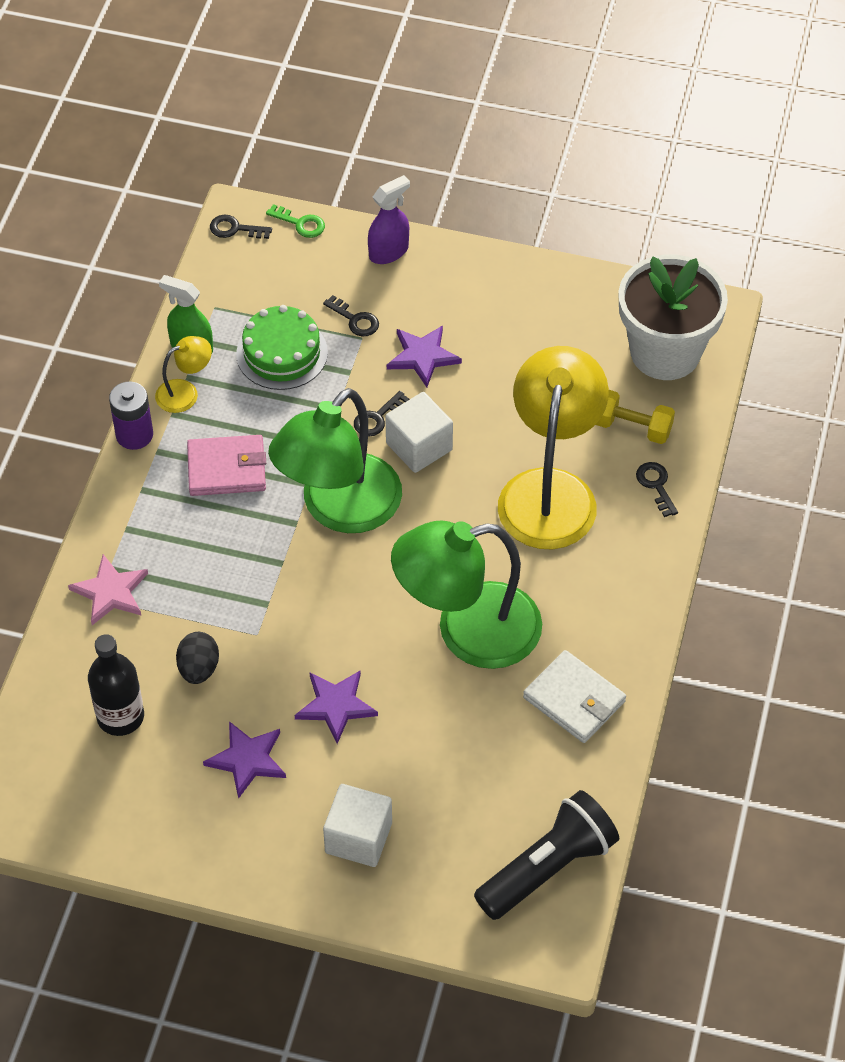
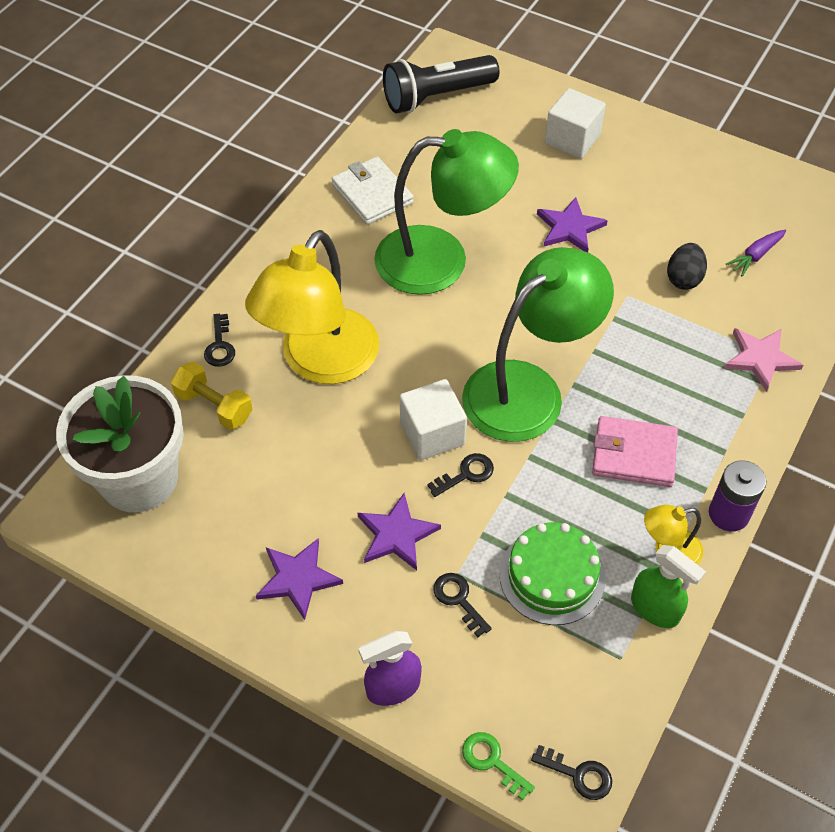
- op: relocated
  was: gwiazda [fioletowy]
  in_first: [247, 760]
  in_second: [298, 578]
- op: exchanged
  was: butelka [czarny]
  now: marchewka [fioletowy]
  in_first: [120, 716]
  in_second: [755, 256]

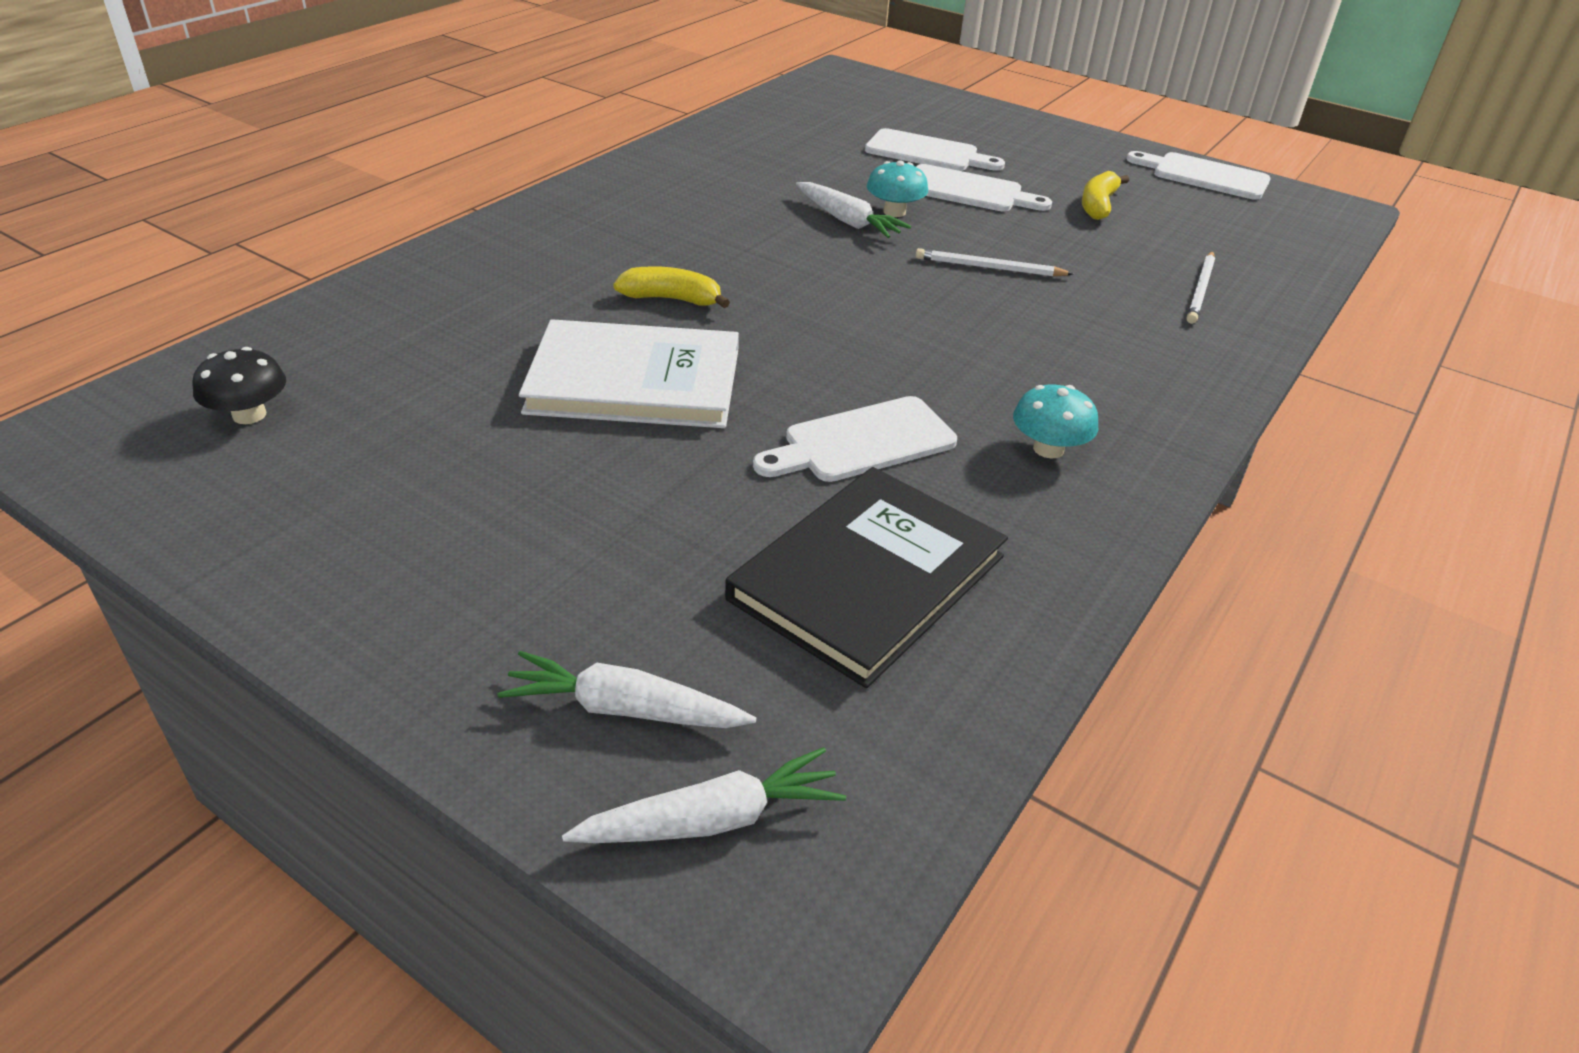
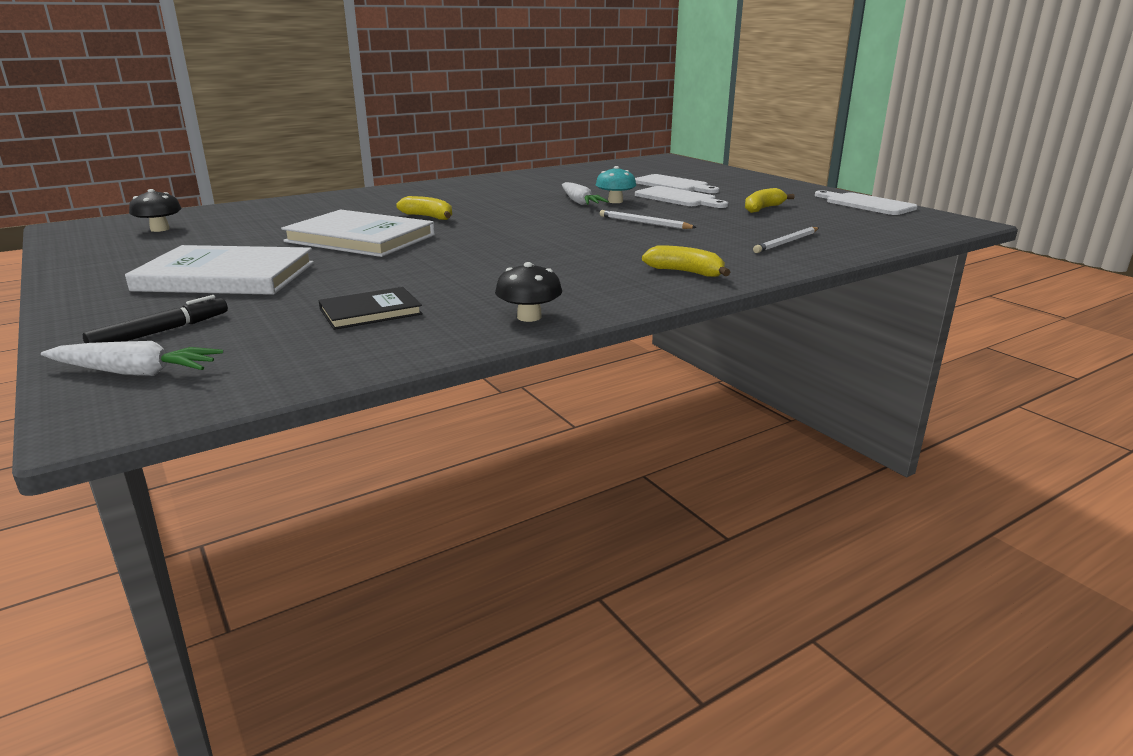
- op: exchanged
  was: marchewka [biały]
  now: flamaster [czarny]
  in_first: [625, 709]
  in_second: [161, 332]
- op: appeared
  now: książka [biały]
  in_second: [226, 277]
- op: size
  was: książka [czarny]
  in_first: [867, 577]
  in_second: [370, 312]
  ratio: 0.54
- op: appeared
  now: grzyb [czarny]
  in_second: [529, 317]
- op: appeared
  now: banan [żółty]
  in_second: [686, 272]
- op: missing
  was: deska do krojenia [biały]
  in_first: [862, 442]
- op: missing
  was: grzyb [turkusowy]
  in_first: [1048, 449]

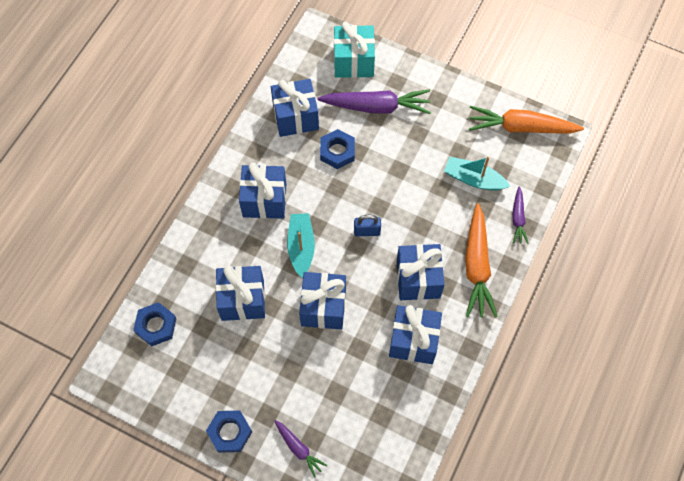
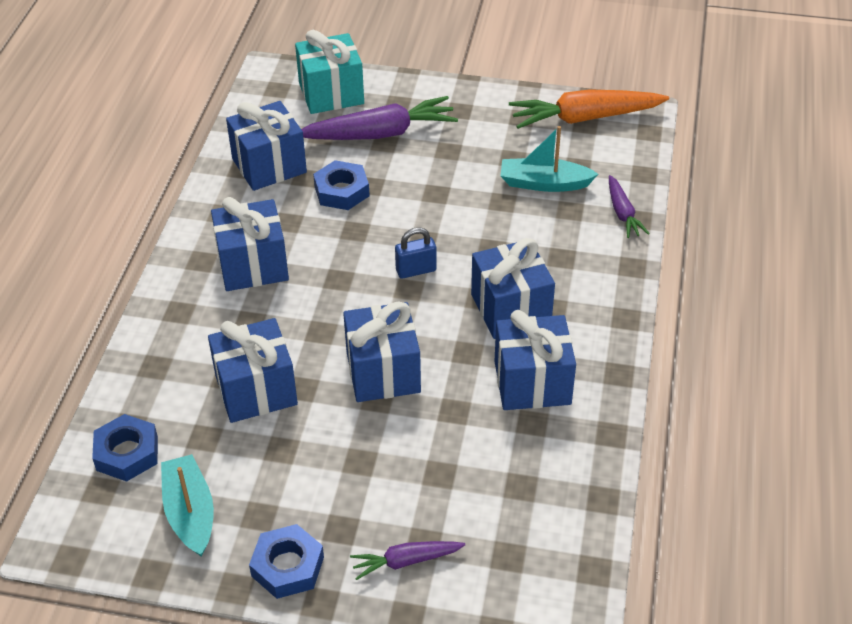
- op: relocated
  was: łódka [turkusowy]
  in_first: [301, 247]
  in_second: [190, 513]
- op: spun
  was: marchewka [fioletowy]
  in_first: [298, 448]
  in_second: [406, 561]
  clockwise: 135
- op: missing
  was: marchewka [pomarańczowy]
  in_first: [477, 266]

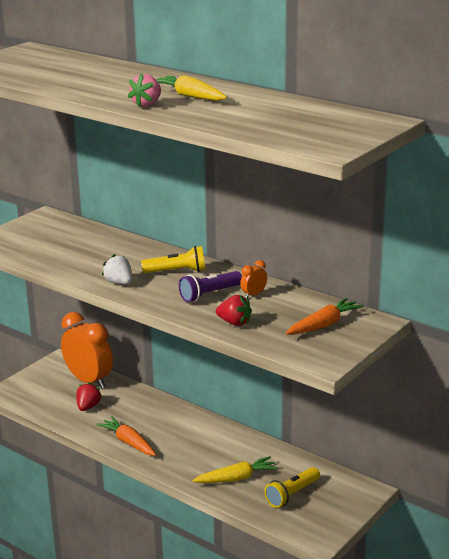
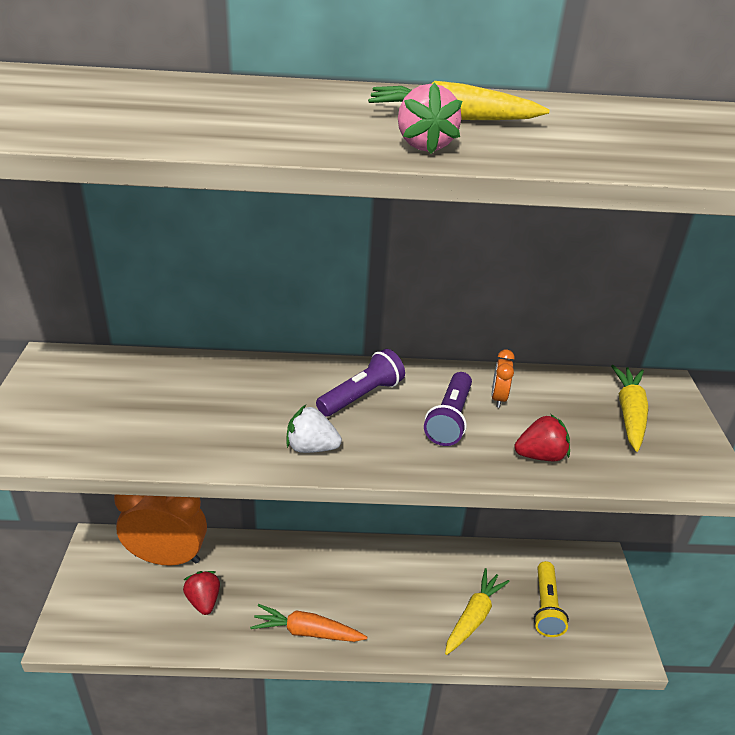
- op: colour
  was: latarka [żółty]
  now: latarka [fioletowy]
  in_first: [176, 271]
  in_second: [361, 396]
- op: colour
  was: marchewka [pomarańczowy]
  now: marchewka [żółty]
  in_first: [324, 325]
  in_second: [629, 413]

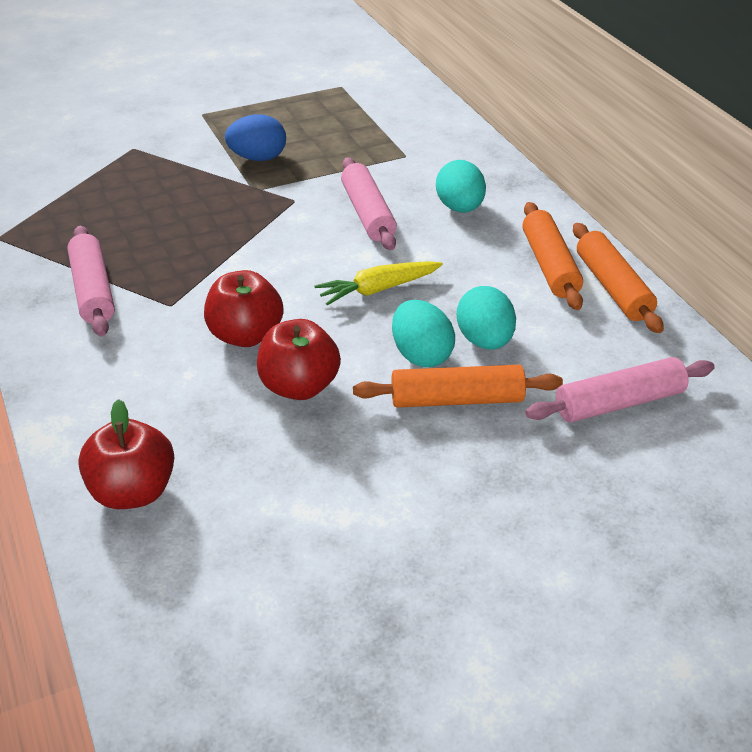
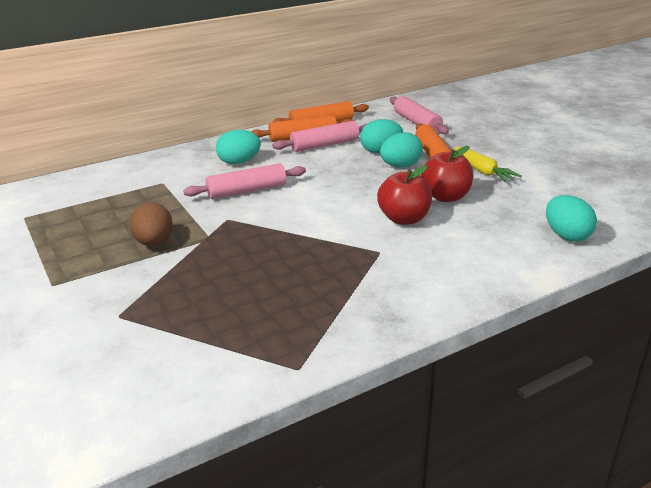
- op: colour
  was: jajko [niebieski]
  now: jajko [brązowy]
  in_first: [258, 158]
  in_second: [154, 243]
- op: relocated
  was: wałek do ciasta [różowy]
  in_first: [93, 291]
  in_second: [325, 145]
- op: relocated
  was: marchewka [żółty]
  in_first: [378, 289]
  in_second: [483, 171]
- op: exchanged
  was: jabłko [czerwony]
  now: jajko [turkusowy]
  in_first: [133, 492]
  in_second: [566, 235]

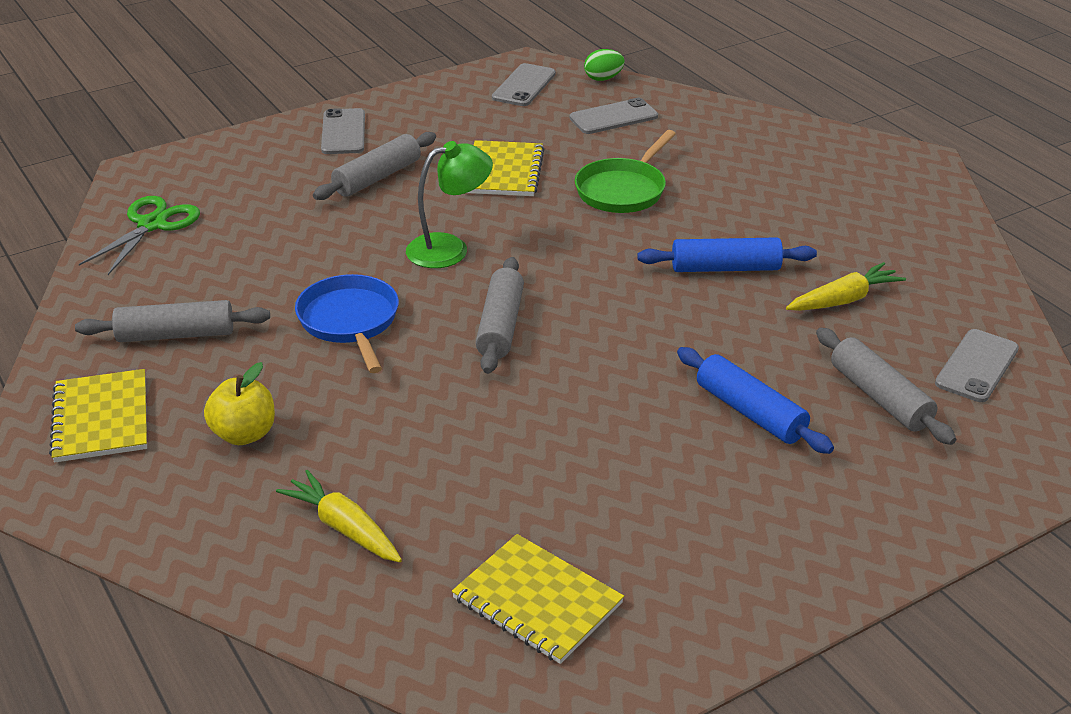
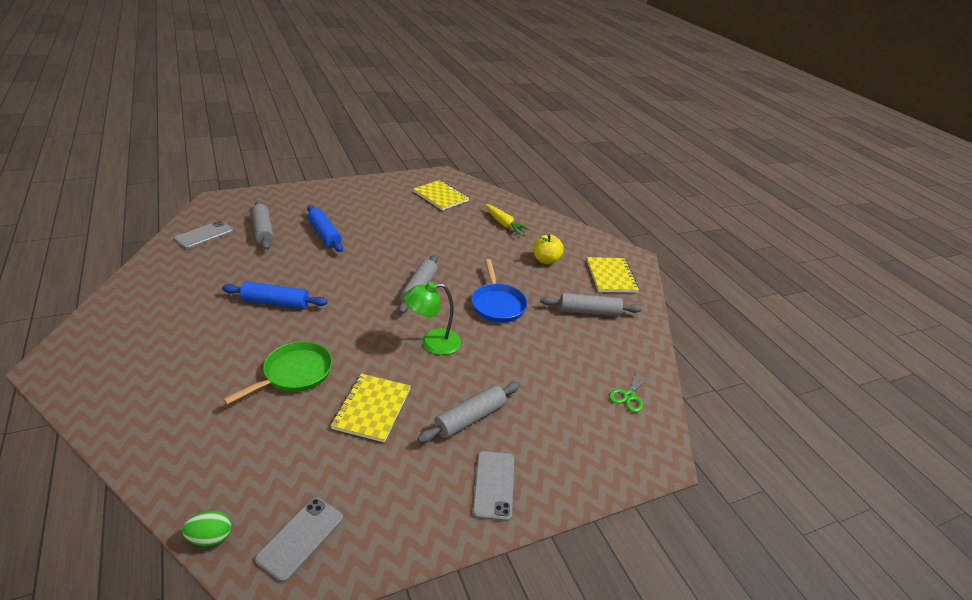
- op: size
  was: nożyczki [zielony]
  in_first: [152, 225]
  in_second: [629, 396]
  ratio: 0.65
- op: missing
  was: telefon [szary]
  in_first: [613, 117]
- op: missing
  was: marchewka [żółty]
  in_first: [844, 300]

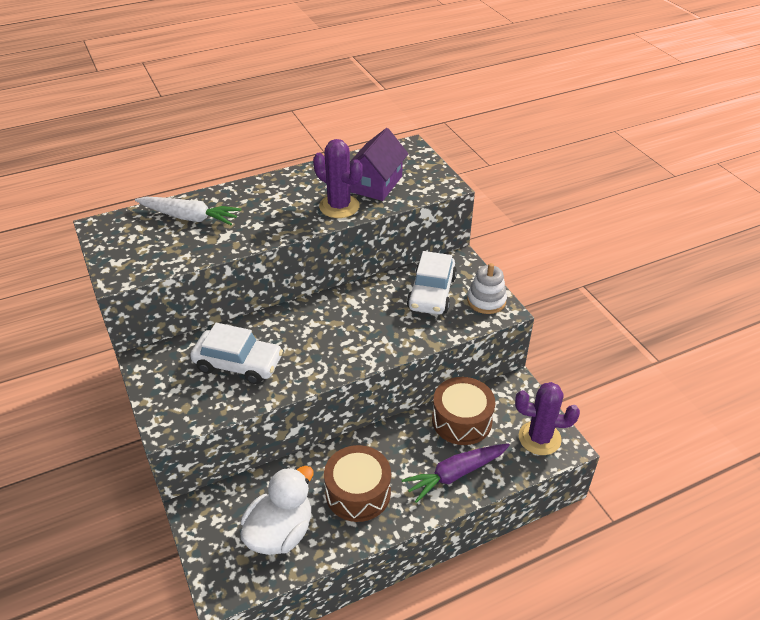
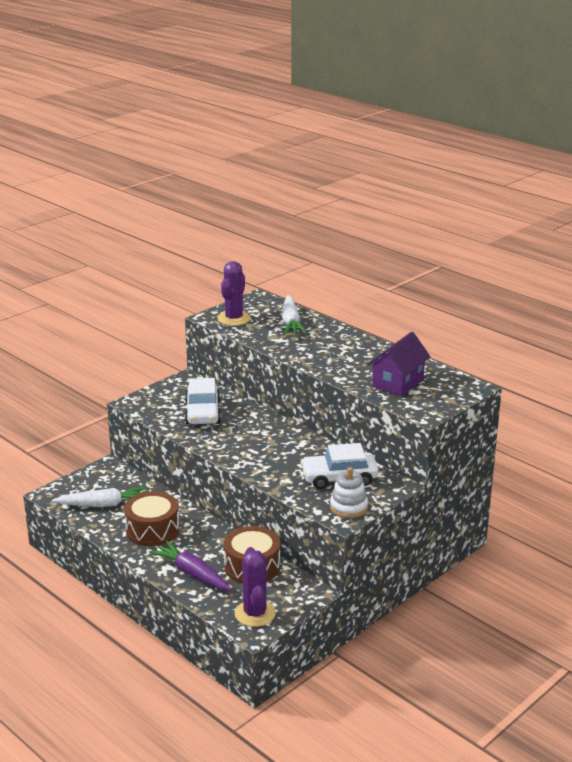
- op: exchanged
  was: kaczka [biały]
  now: marchewka [biały]
  in_first: [280, 532]
  in_second: [104, 505]
- op: relocated
  was: kaktus [fioletowy]
  in_first: [339, 206]
  in_second: [234, 319]
- op: spun
  was: domek [fioletowy]
  in_first: [376, 184]
  in_second: [398, 382]
  clockwise: -60

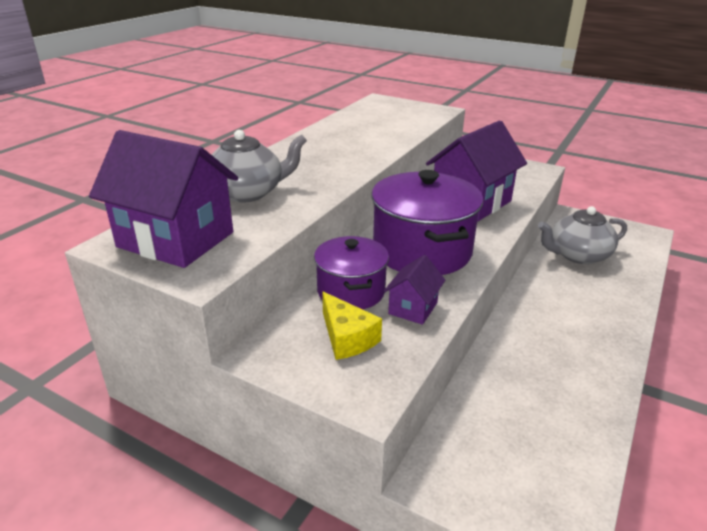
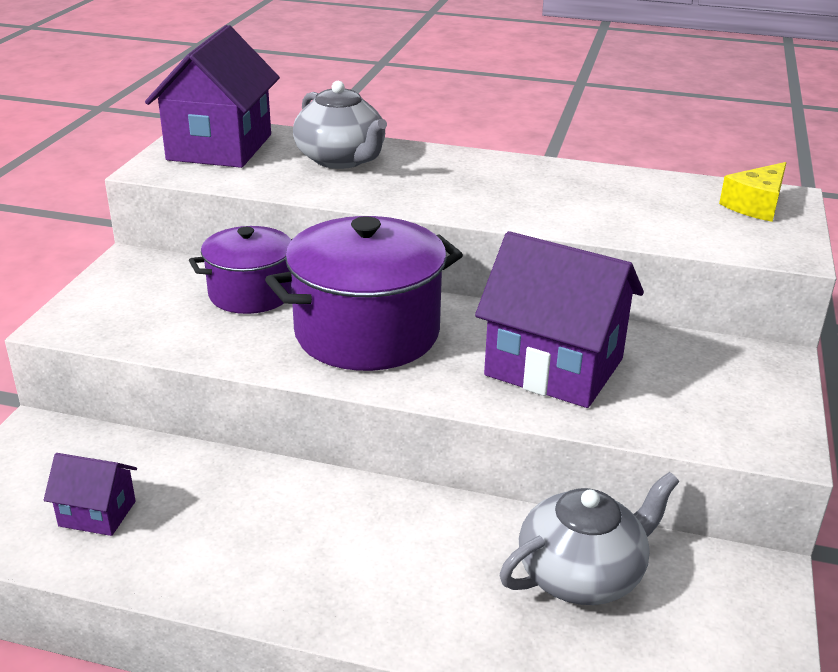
- op: relocated
  was: domek [fioletowy]
  in_first: [413, 308]
  in_second: [97, 513]
- op: spun
  was: imbryk [szary]
  in_first: [577, 255]
  in_second: [582, 574]
  clockwise: 90
- op: relocated
  was: ser [żółty]
  in_first: [347, 338]
  in_second: [756, 205]

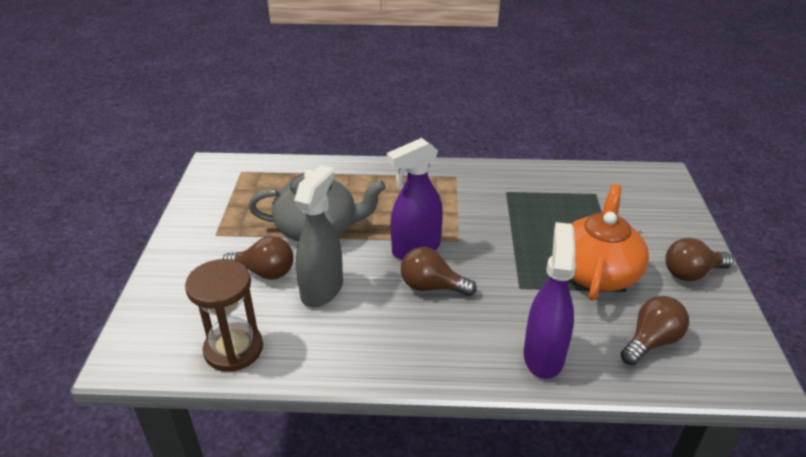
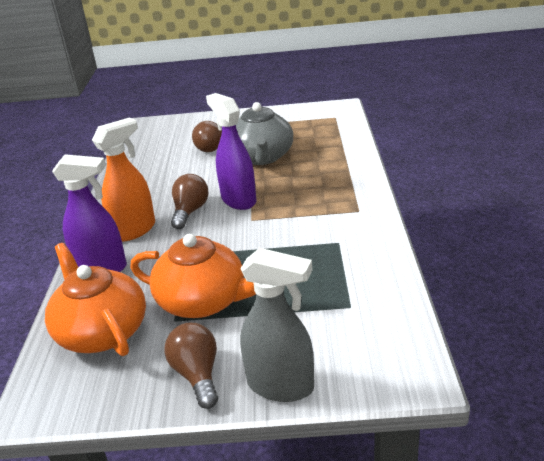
- op: exchanged
  was: żarówka [brązowy]
  now: imbryk [pomarańczowy]
  in_first: [651, 341]
  in_second: [102, 331]
- op: appeared
  now: spryskiwacz [pomarańczowy]
  in_second: [134, 230]
- op: relocated
  was: spryskiwacz [szary]
  in_first: [322, 290]
  in_second: [281, 386]
- op: missing
  was: klepsydra [brązowy]
  in_first: [233, 349]

